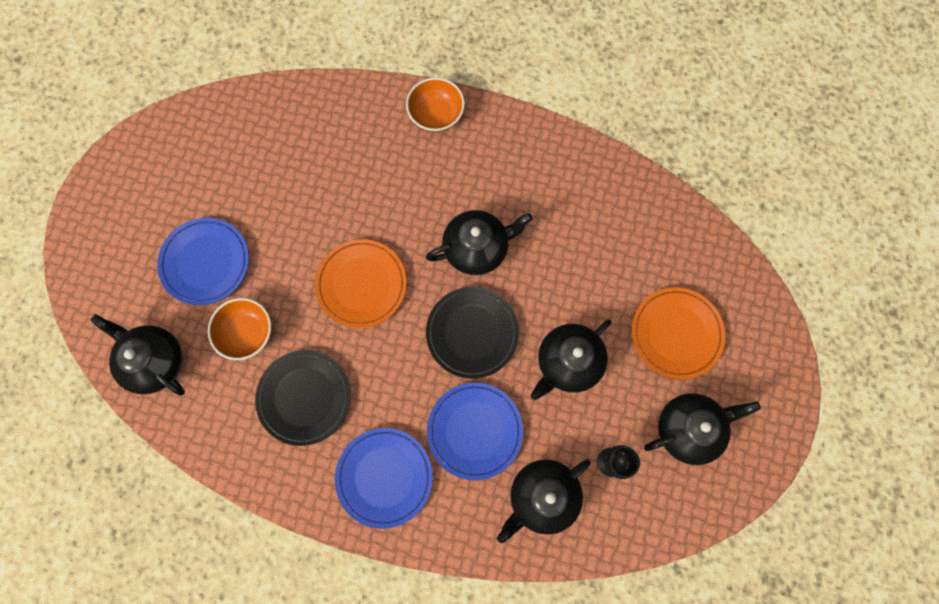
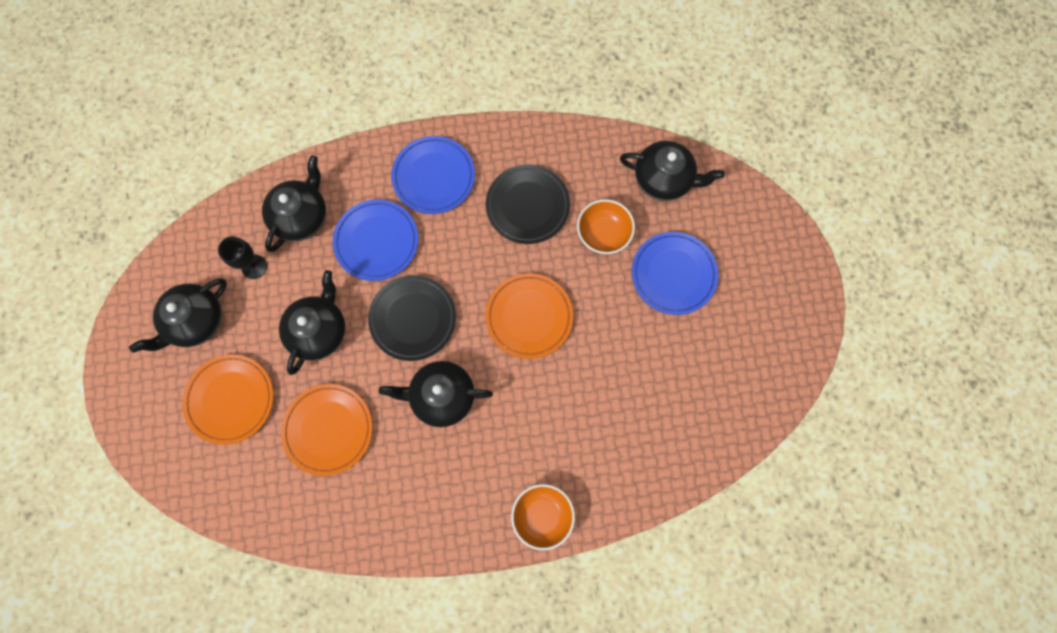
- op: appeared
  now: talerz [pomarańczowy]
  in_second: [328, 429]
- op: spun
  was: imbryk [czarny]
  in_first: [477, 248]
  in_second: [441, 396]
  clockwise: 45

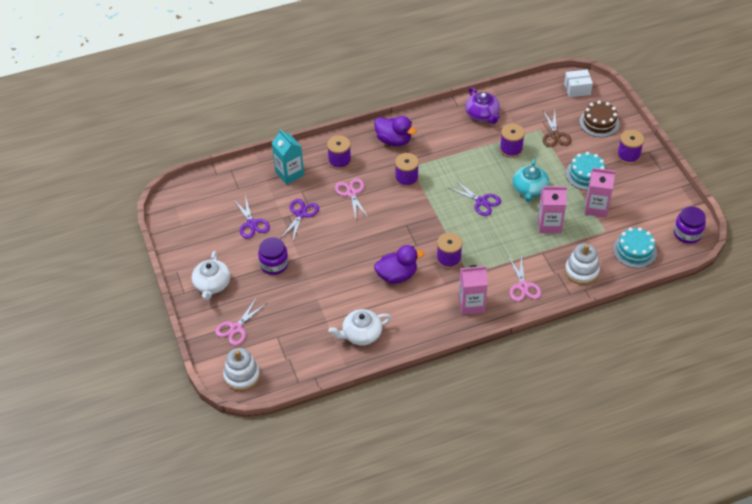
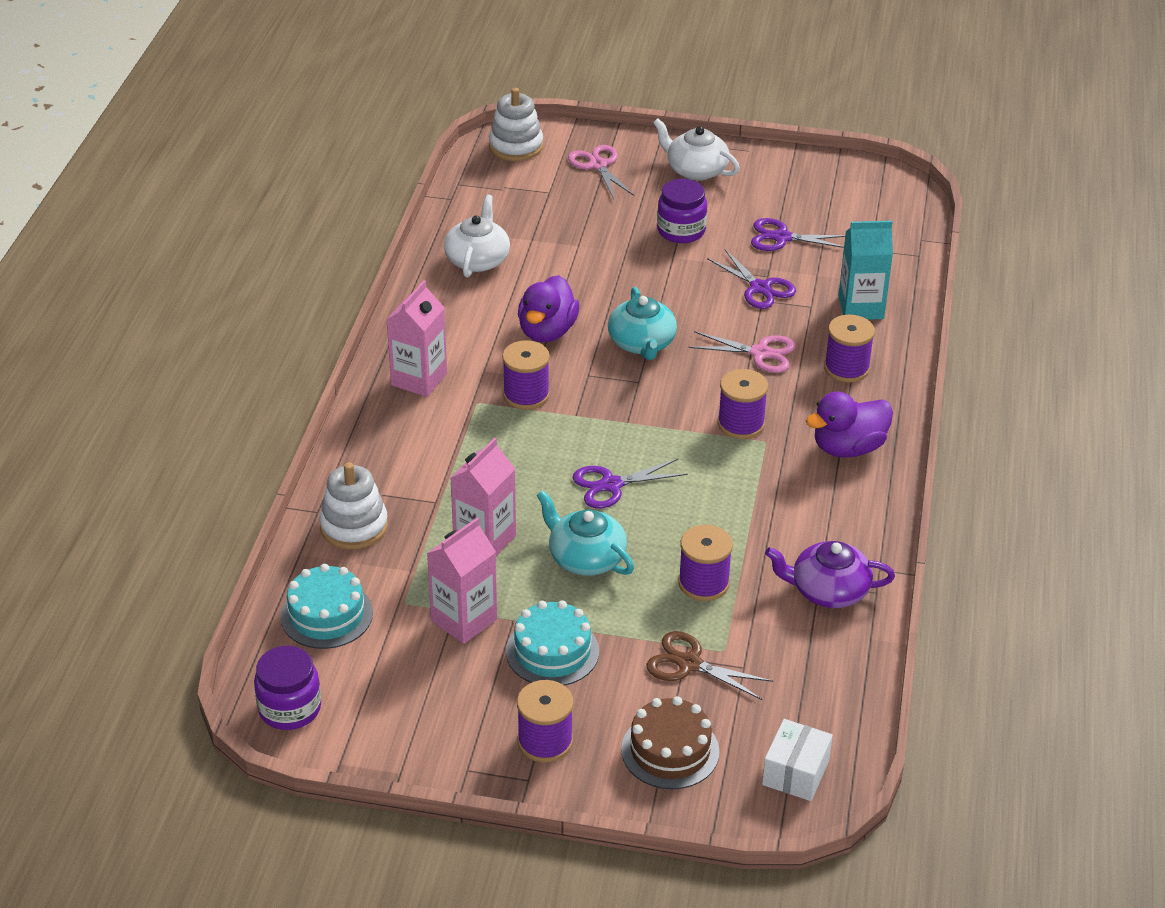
- op: appeared
  now: imbryk [turkusowy]
  in_second: [642, 343]
- op: missing
  was: nożyczki [różowy]
  in_first: [523, 286]

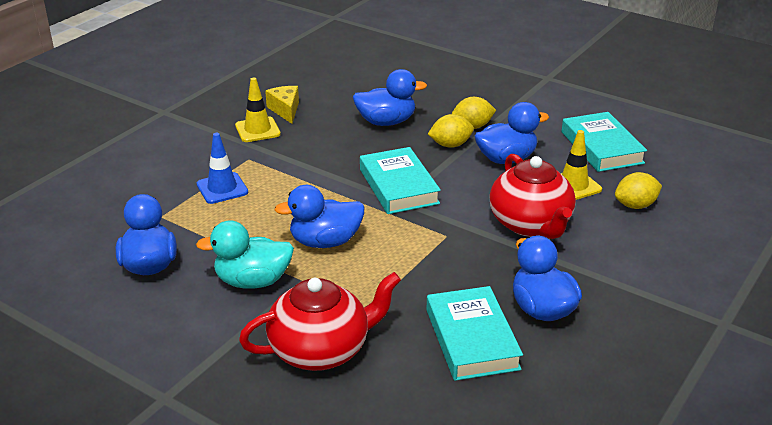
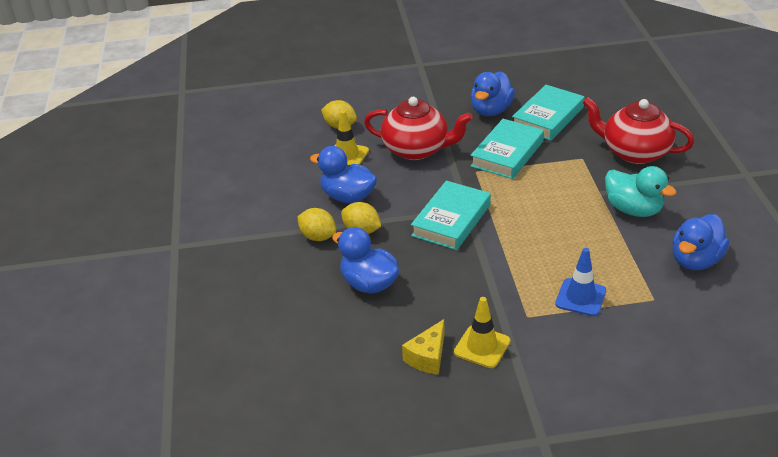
- op: spun
  was: imbryk [czerwony]
  in_first: [531, 224]
  in_second: [417, 149]
  clockwise: 75
- op: relocated
  was: książka [turkusowy]
  in_first: [601, 147]
  in_second: [507, 153]
- op: missing
  was: kaczka [niebieski]
  in_first: [325, 242]

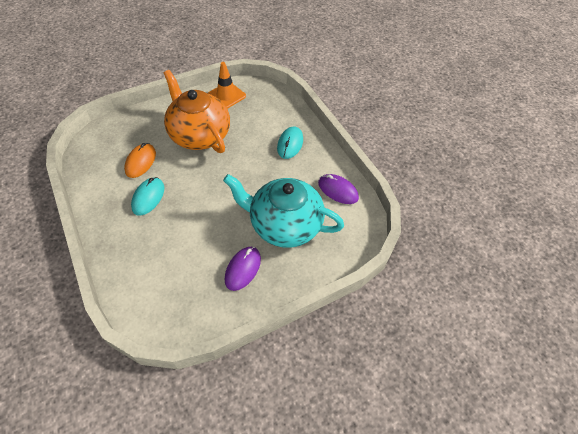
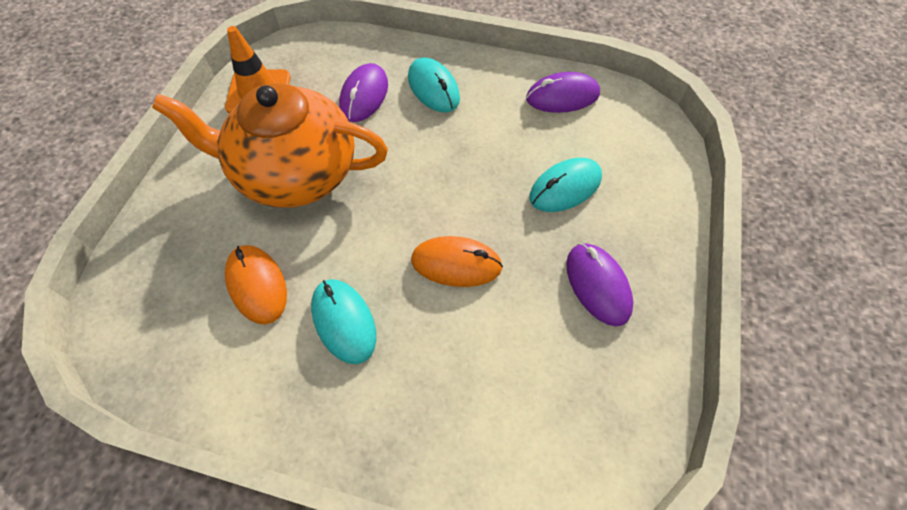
- op: appeared
  now: myszka [fioletowy]
  in_second: [364, 96]
- op: appeared
  now: myszka [pomarańczowy]
  in_second: [456, 264]
- op: exchanged
  was: imbryk [turkusowy]
  now: myszka [turkusowy]
  in_first: [284, 225]
  in_second: [565, 188]

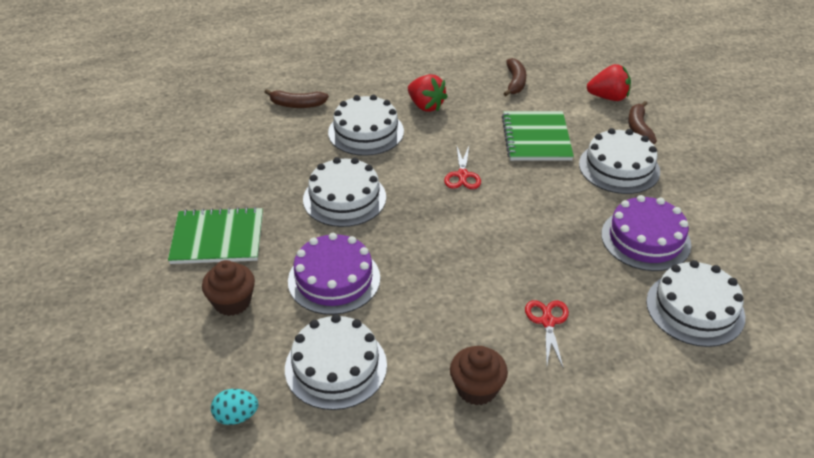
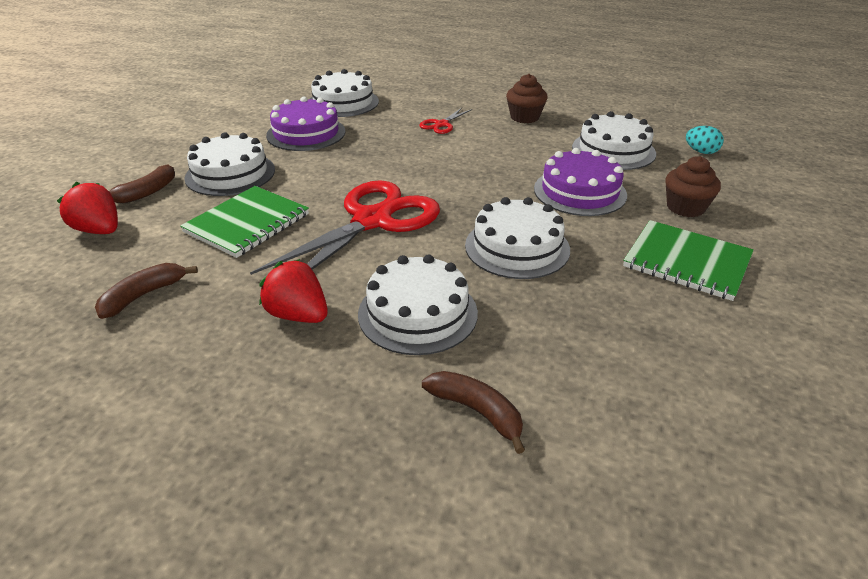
- op: size
  was: nożyczki [czerwony]
  in_first: [462, 175]
  in_second: [372, 221]
  ratio: 2.31
- op: spun
  was: truskawka [czerwony]
  in_first: [425, 106]
  in_second: [298, 315]
  clockwise: -45

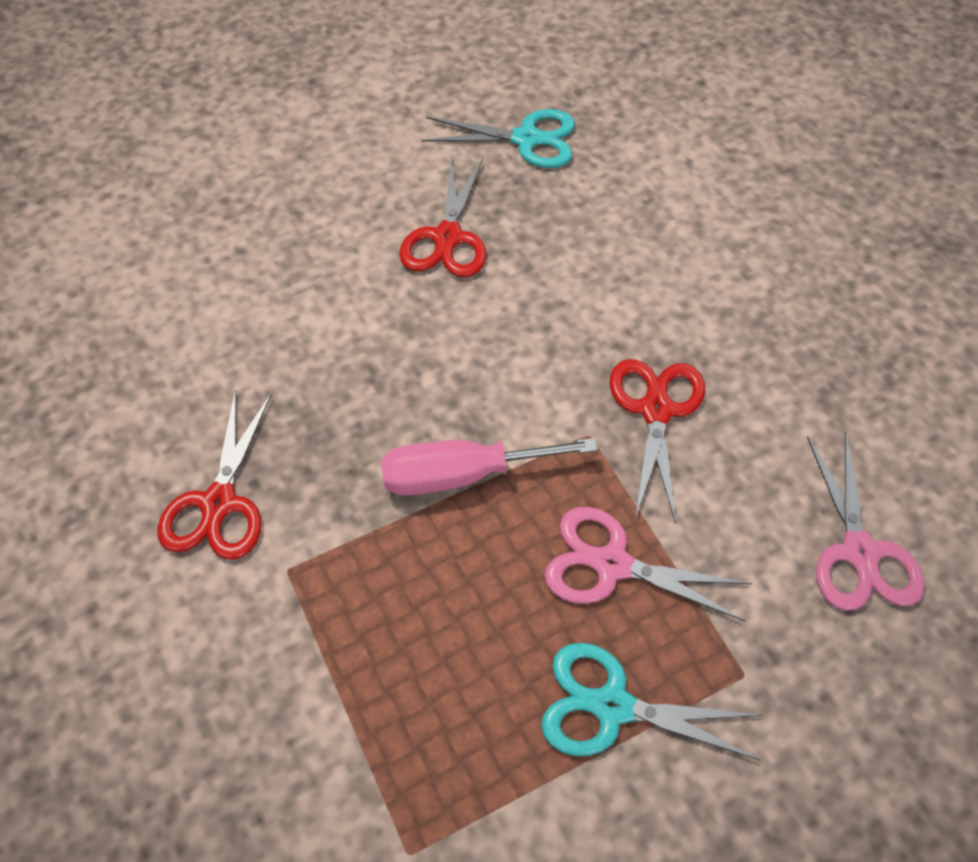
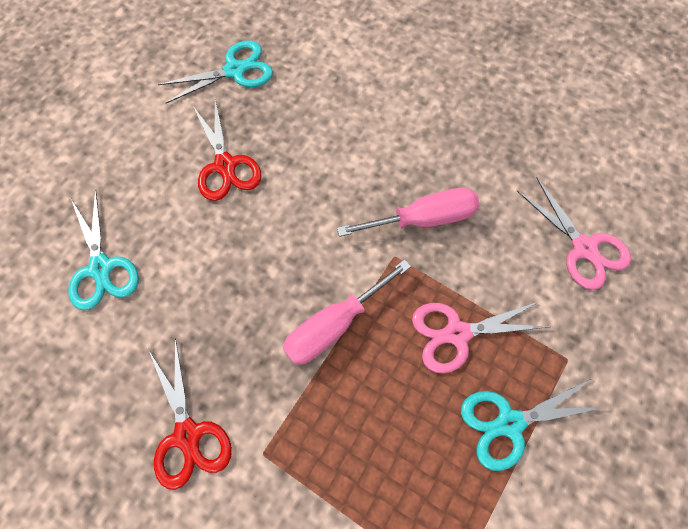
- op: appeared
  now: nożyczki [turkusowy]
  in_second: [101, 268]
- op: exchanged
  was: nożyczki [czerwony]
  now: śrubokręt [różowy]
  in_first: [656, 410]
  in_second: [423, 219]

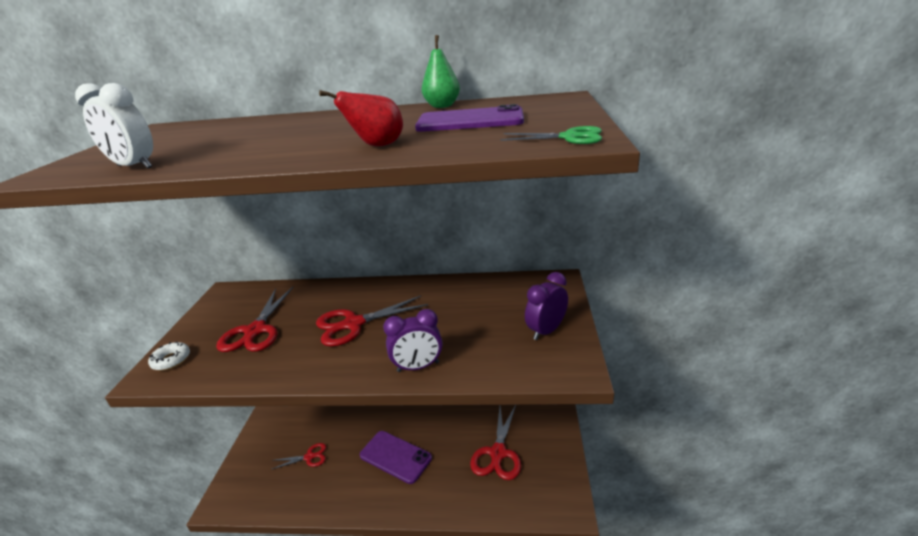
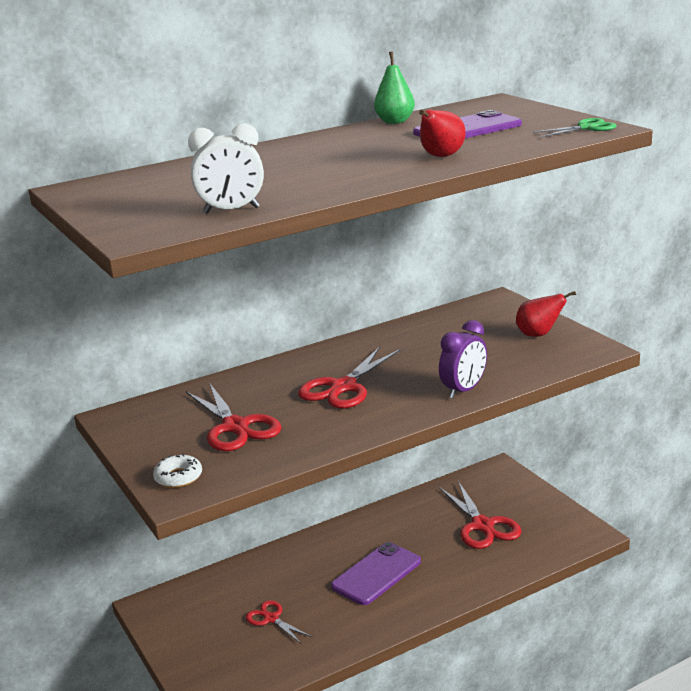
- op: spun
  was: nożyczki [czerwony]
  in_first: [309, 457]
  in_second: [271, 619]
  clockwise: -90
- op: spun
  was: telefon [fioletowy]
  in_first: [395, 456]
  in_second: [376, 574]
  clockwise: -45
- op: exchanged
  was: budzik [fioletowy]
  now: gruszka [czerwony]
  in_first: [546, 331]
  in_second: [539, 334]

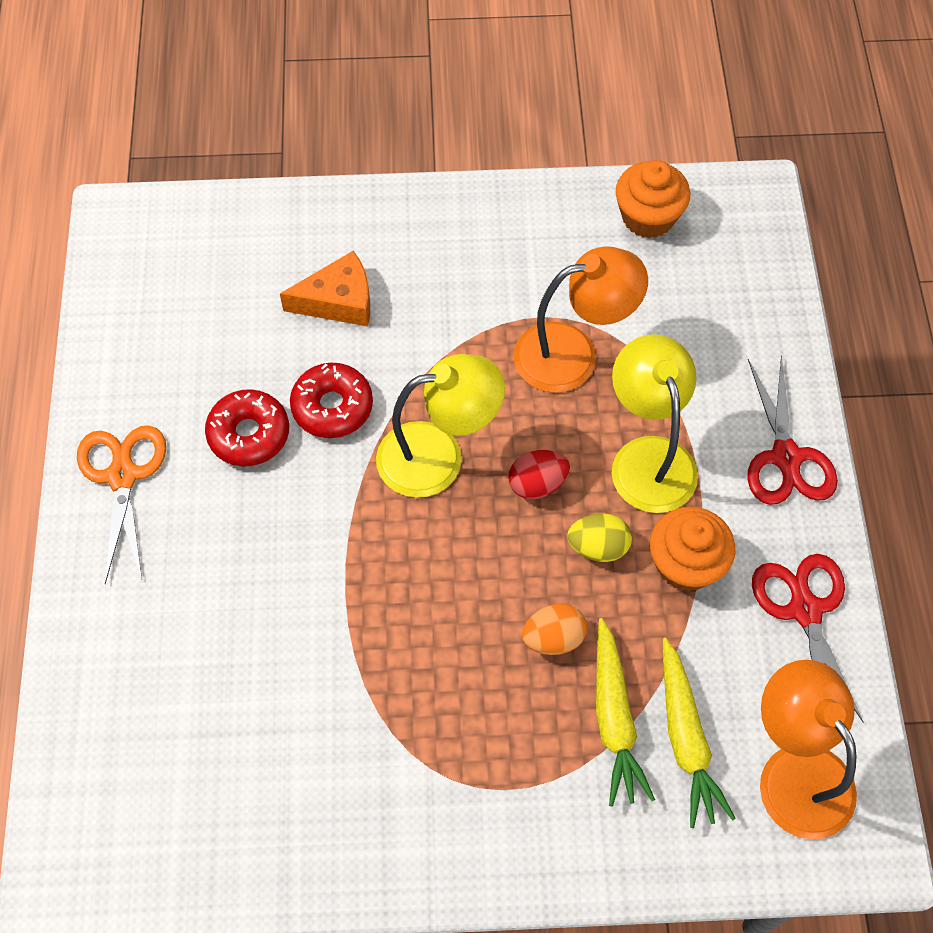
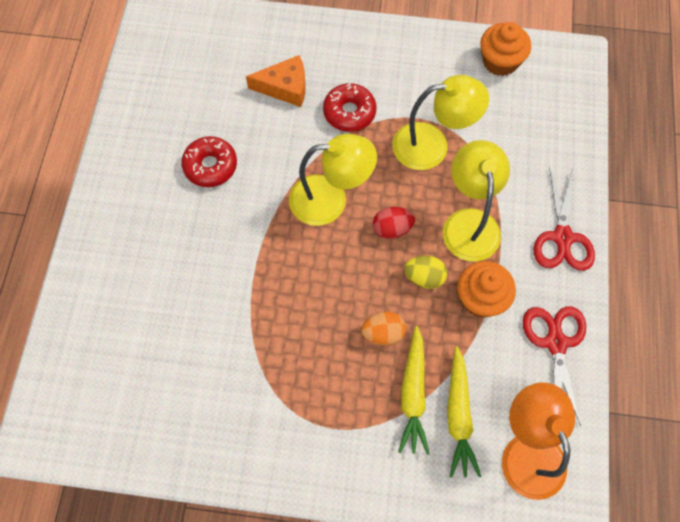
- op: relocated
  was: donut [czerwony]
  in_first: [332, 407]
  in_second: [349, 112]
- op: colour
  was: lampka [pomarańczowy]
  now: lampka [żółty]
  in_first: [573, 354]
  in_second: [432, 145]
- op: missing
  was: nożyczki [pomarańczowy]
  in_first: [122, 476]

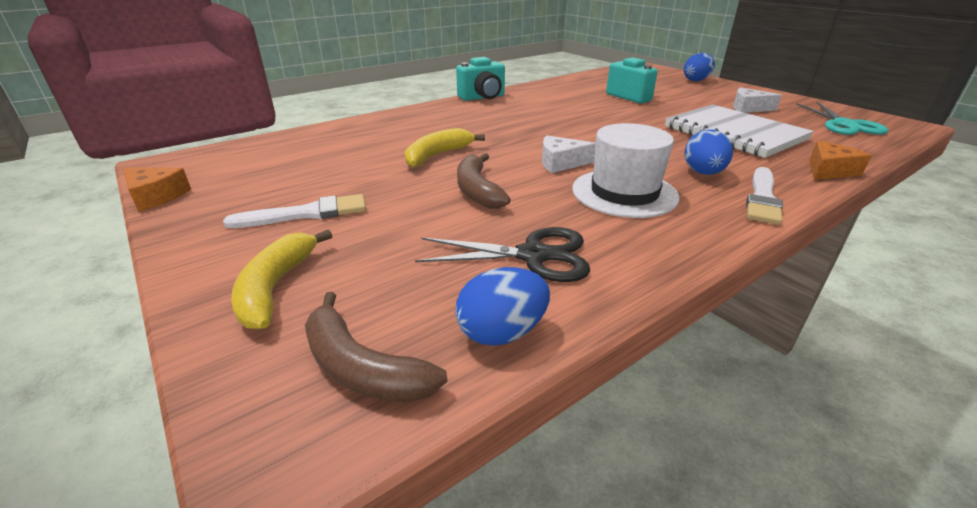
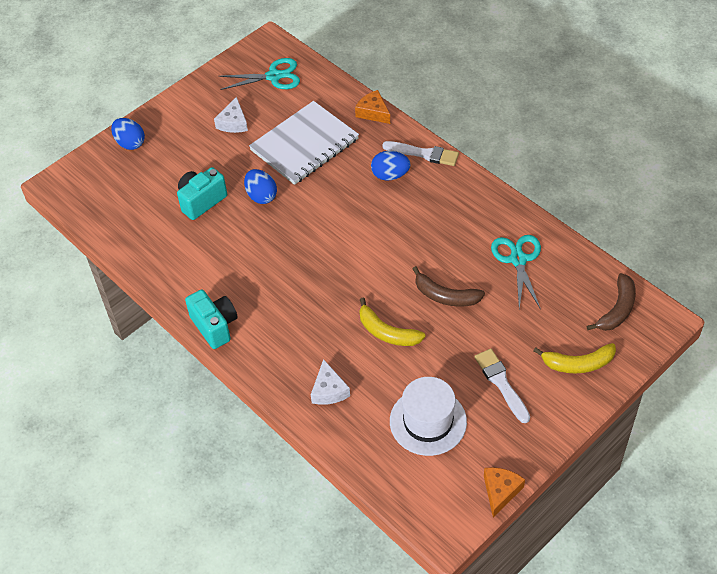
- op: relocated
  was: jajko [niebieski]
  in_first: [502, 332]
  in_second: [261, 196]
- op: relocated
  was: ser [biały]
  in_first: [561, 163]
  in_second: [329, 390]
- op: relocated
  was: kapelusz [biały]
  in_first: [624, 193]
  in_second: [428, 421]
- op: spun
  was: banan [brązowy]
  in_first: [477, 190]
  in_second: [445, 296]
  clockwise: 45
- op: colour
  was: nożyczki [czarny]
  now: nożyczki [turkusowy]
  in_first: [533, 255]
  in_second: [518, 260]

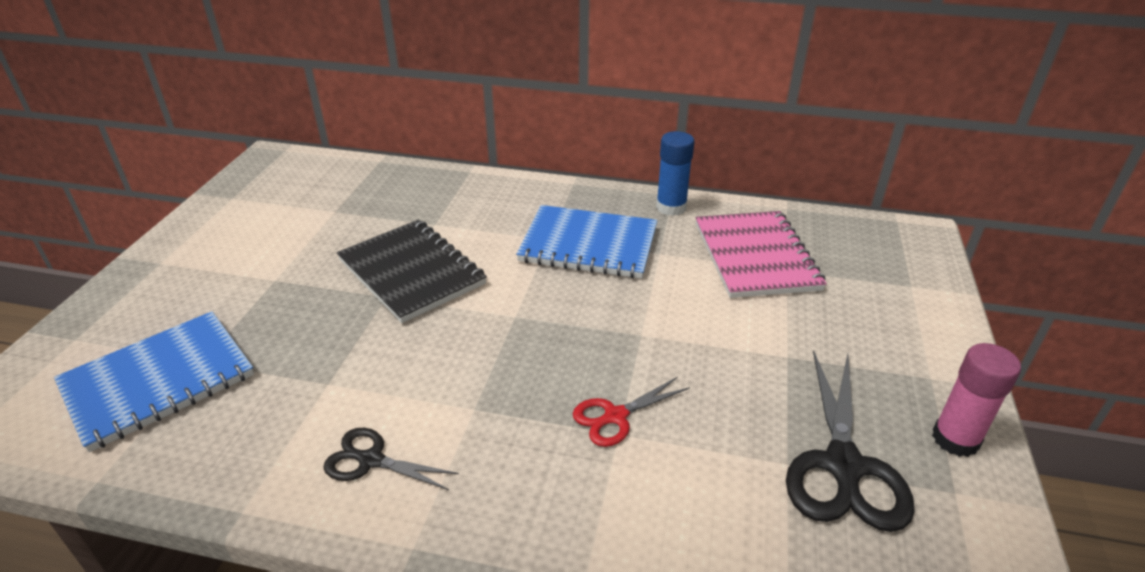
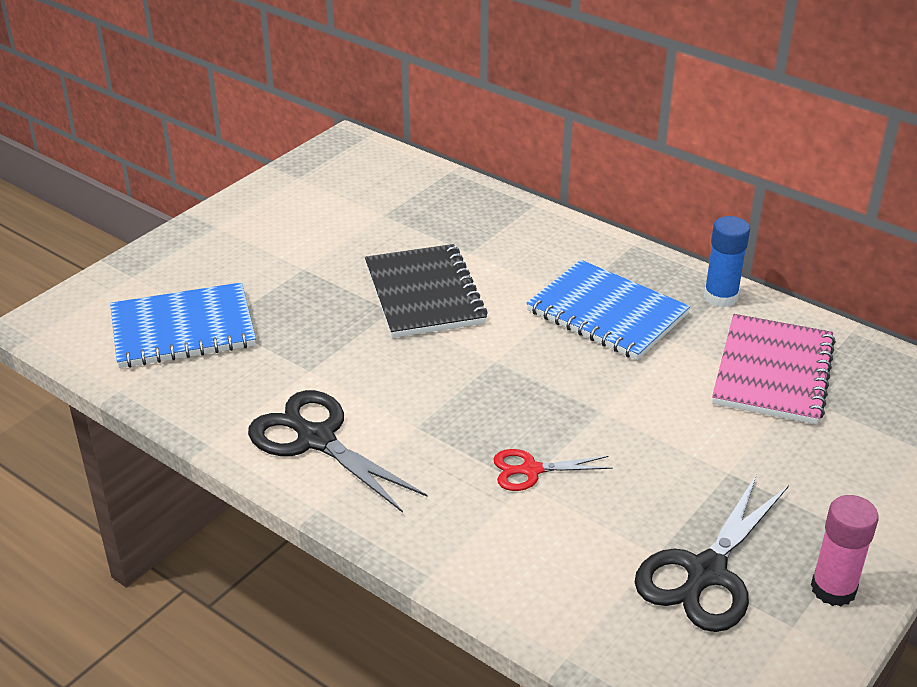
- op: size
  was: nożyczki [czarny]
  in_first: [370, 460]
  in_second: [316, 439]
  ratio: 1.78

